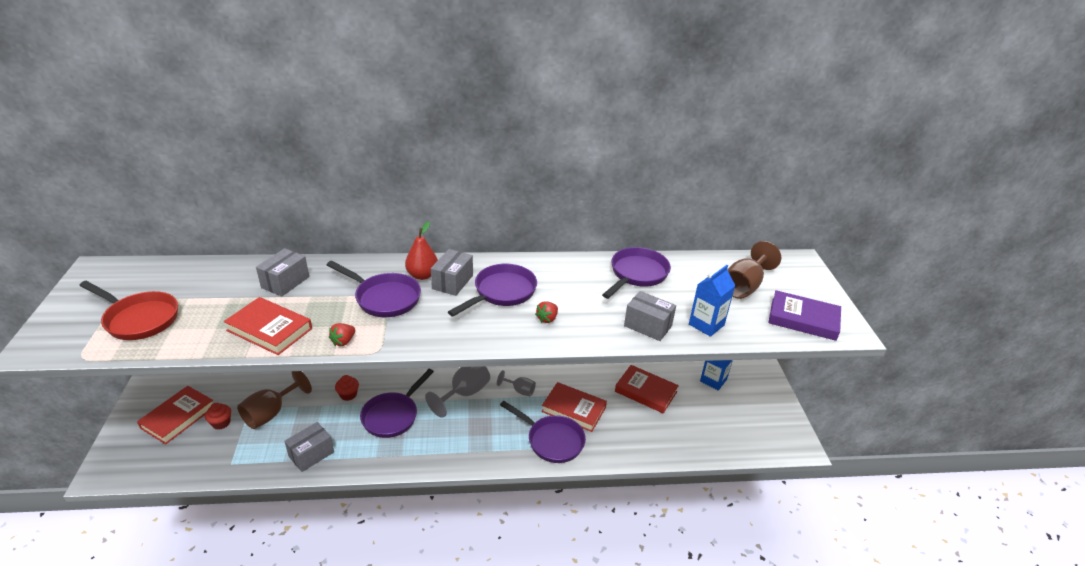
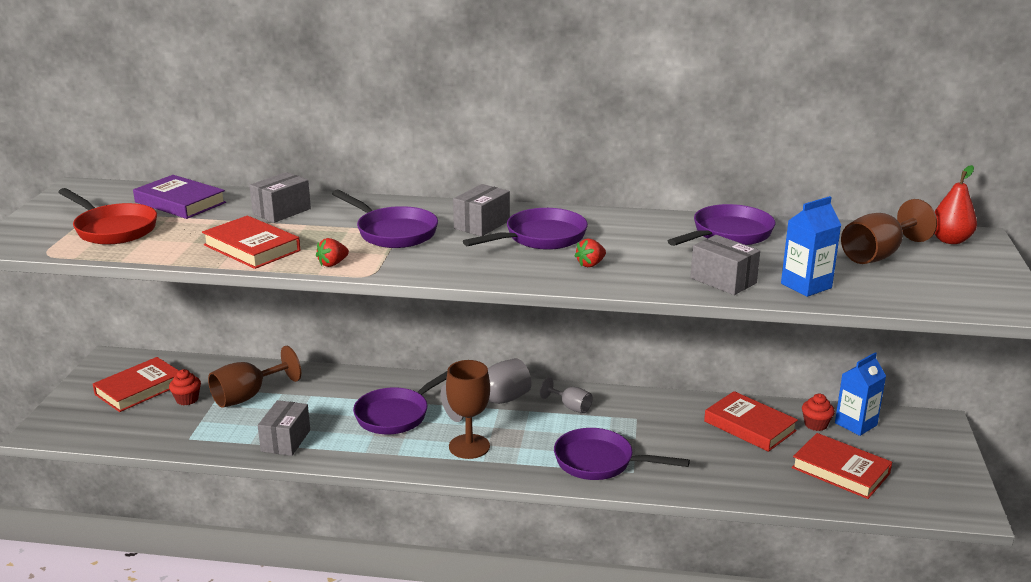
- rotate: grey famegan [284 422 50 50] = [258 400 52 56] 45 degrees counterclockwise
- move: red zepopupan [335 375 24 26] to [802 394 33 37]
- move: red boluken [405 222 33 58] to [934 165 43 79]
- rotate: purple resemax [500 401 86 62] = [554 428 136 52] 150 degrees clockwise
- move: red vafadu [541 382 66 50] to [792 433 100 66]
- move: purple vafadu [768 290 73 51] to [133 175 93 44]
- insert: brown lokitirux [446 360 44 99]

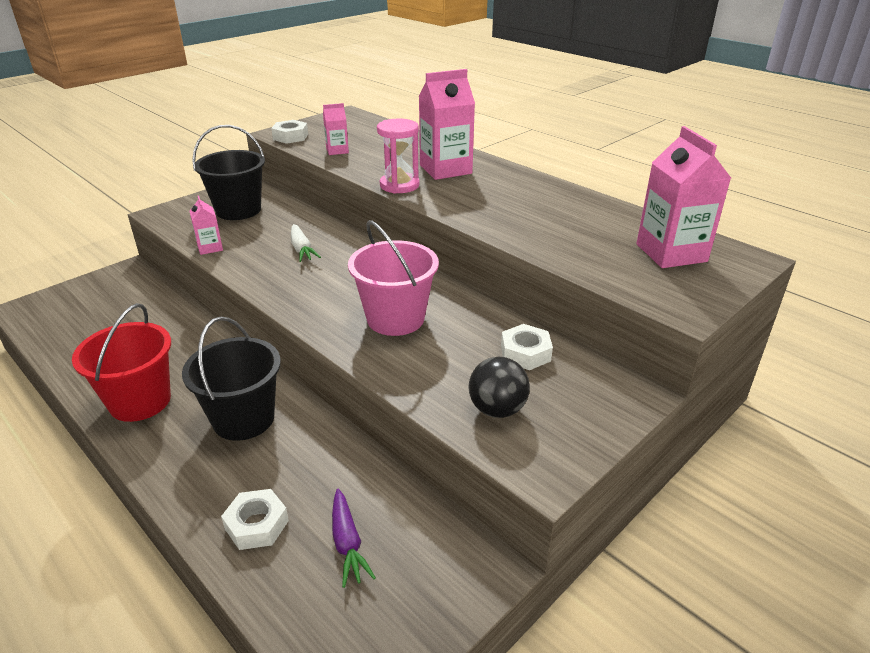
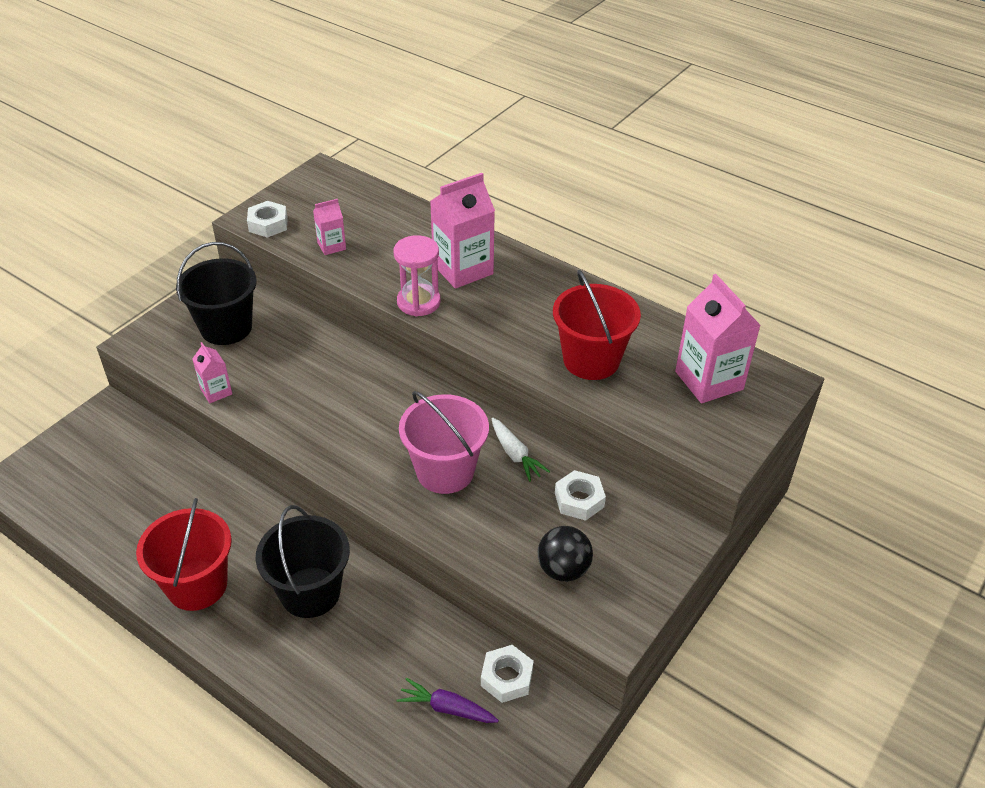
- move: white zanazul [221 489 68 61] to [481 645 53 58]
- move: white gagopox [291 224 30 38] to [491 418 59 64]
- rotate: purple gagopox [332 489 44 99] = [396 678 103 45] 135 degrees clockwise
- insert: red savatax [553 270 88 110]

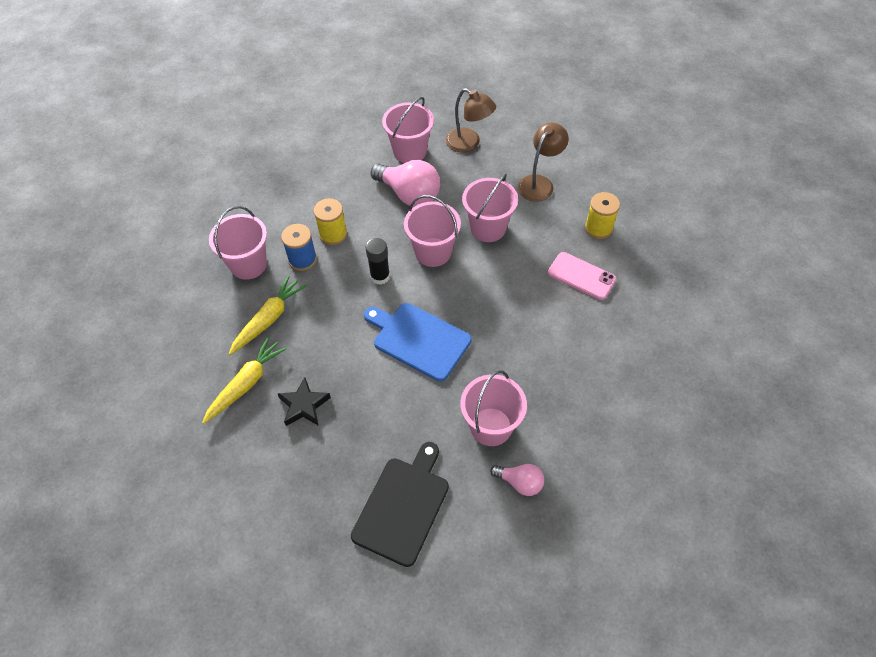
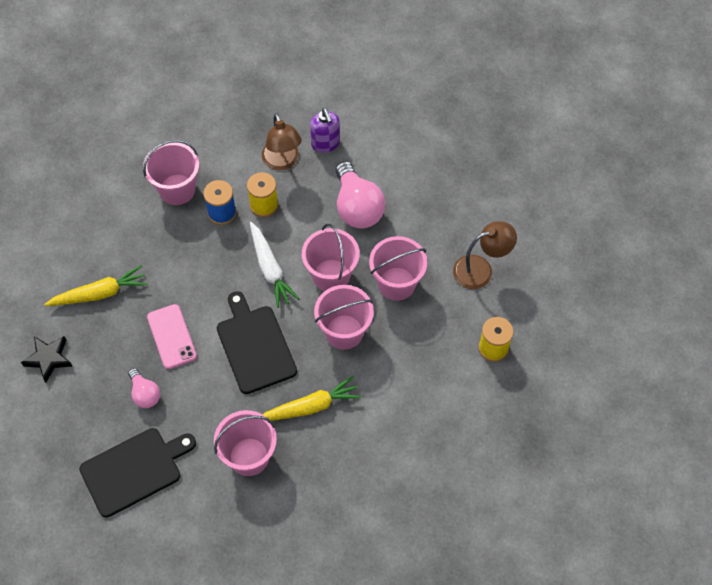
- move: yellow gagopox [229 276 77 79] to [263 376 98 45]
- move: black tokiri [278 377 53 49] to [21 336 52 46]
- recolor: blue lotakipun [364 303 108 79] to black lotakipun [217 291 80 103]
- replace: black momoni [366 238 24 47] to white gagopox [250 222 49 86]
- move: pink savatax [382 97 52 66] to [314 285 60 65]
- move: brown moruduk [446 88 50 65] to [262 113 40 57]
- move: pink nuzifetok [490 464 54 32] to [128 368 32 40]
- move: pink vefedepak [548 252 68 48] to [147 304 50 65]
- insert: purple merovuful [310 108 30 45]

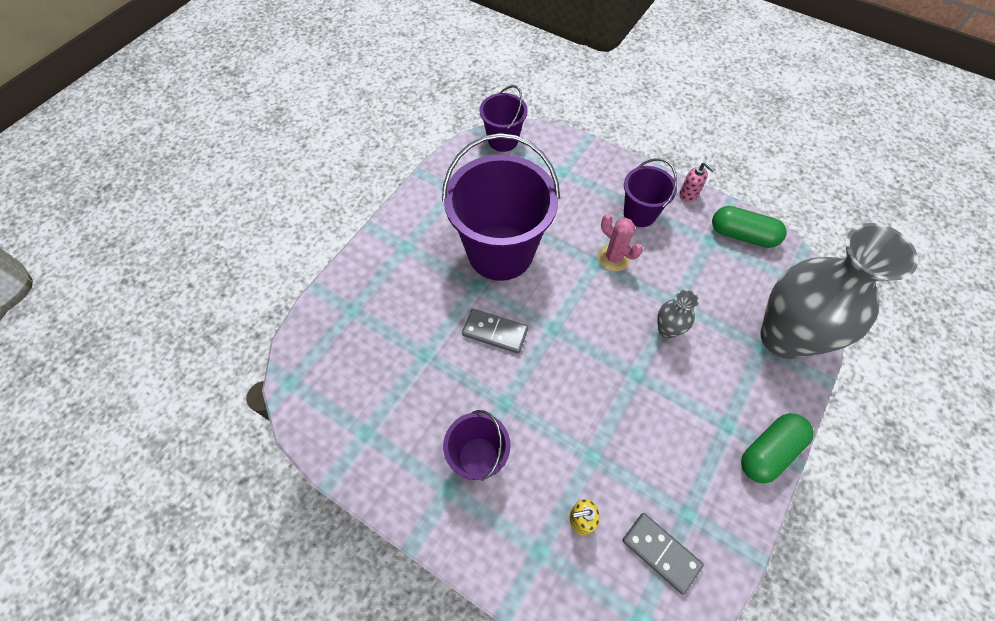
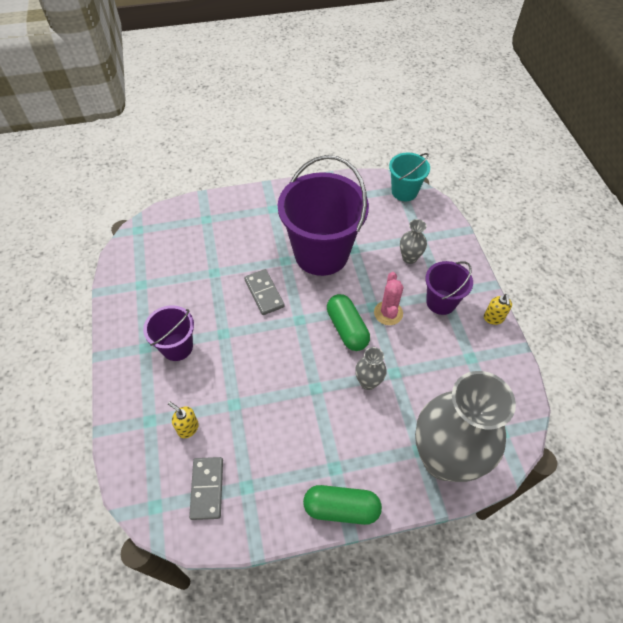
- recolor: purple savatax [479 85 49 67] to turquoise savatax [389 153 41 48]
- recolor: pink merovuful [679 162 36 40] to yellow merovuful [484 294 28 31]
- move: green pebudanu [712 206 75 42] to [327 294 43 57]
- insert: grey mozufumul [400 219 27 45]

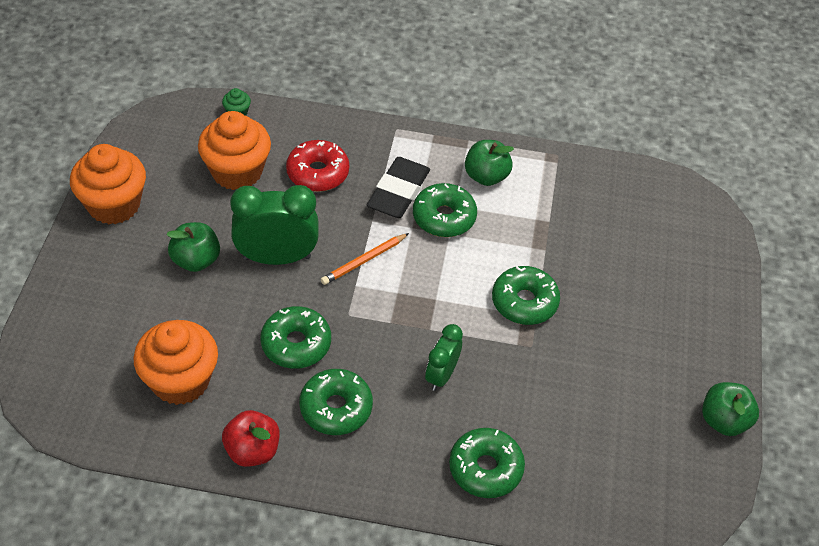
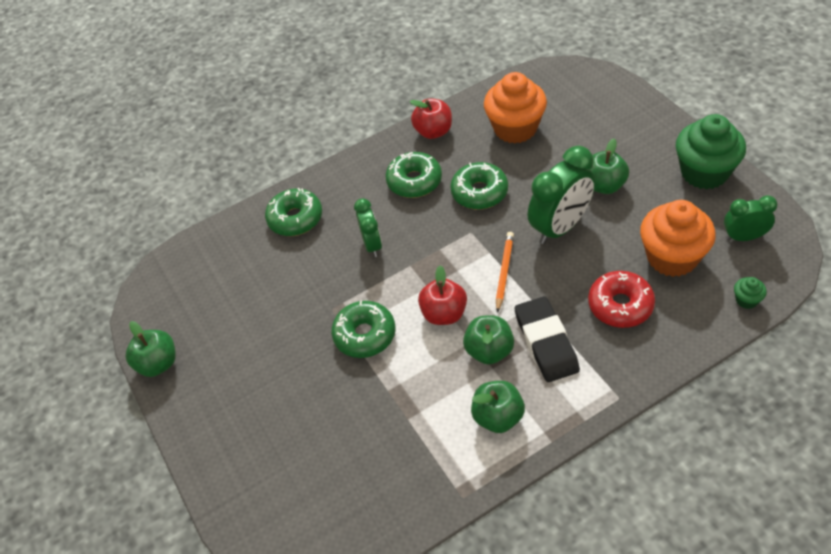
- recolor: orange zepopupan [70 144 76 80] to green zepopupan [676 114 70 76]
- replace: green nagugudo [413 183 64 54] to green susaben [463 316 51 49]
- insert: red susaben [418 266 49 59]
- insert: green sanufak [724 195 53 46]

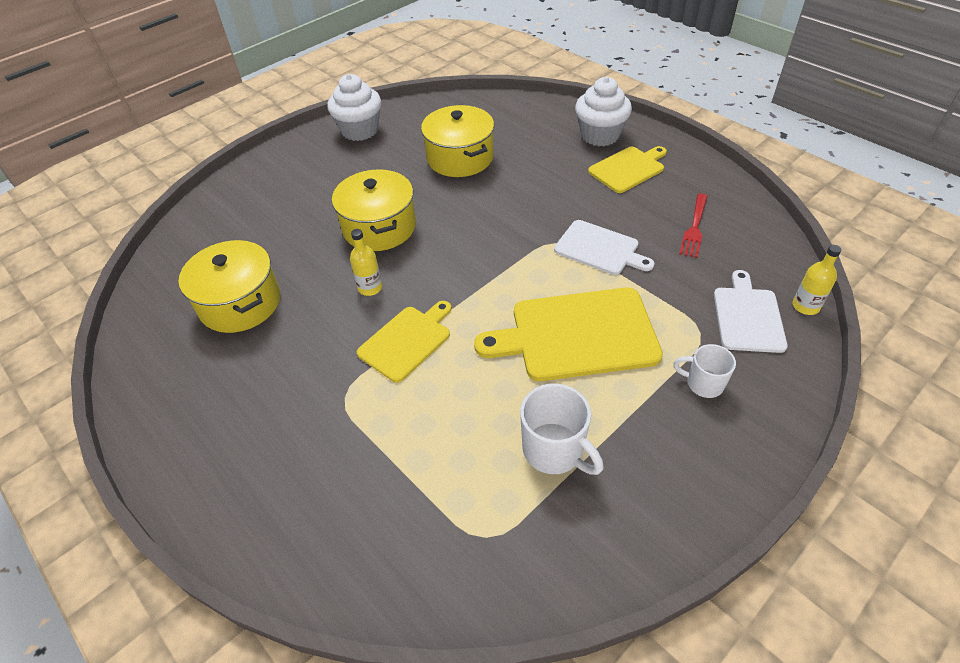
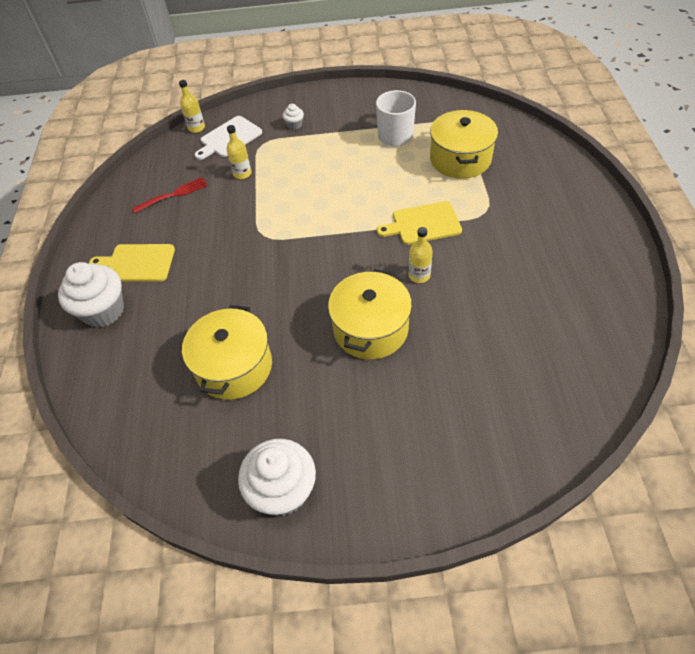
- move: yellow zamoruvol [179 240 101 93] to [430 110 68 69]
- delete: yellow lotakipun [474 288 189 93]
- delete: white lotakipun [554 220 101 55]
- replace: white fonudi [673 344 63 54] to white zepopupan [283 104 21 26]
- insert: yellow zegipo [227 125 24 54]

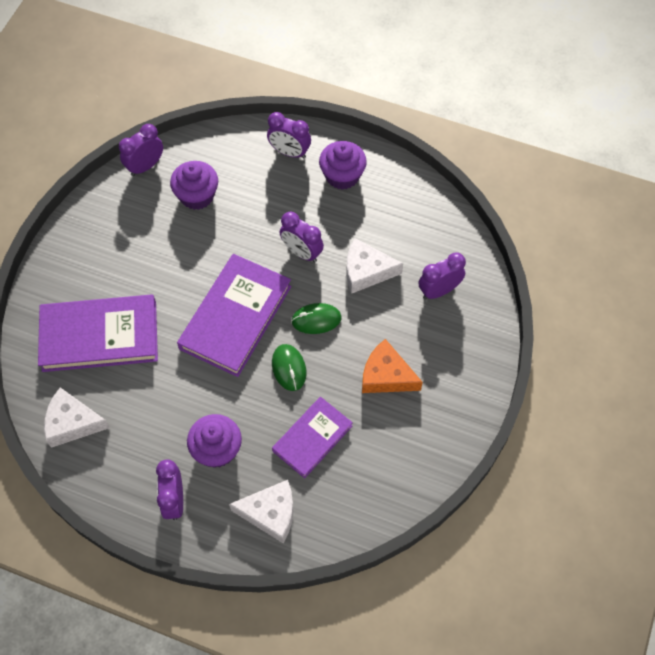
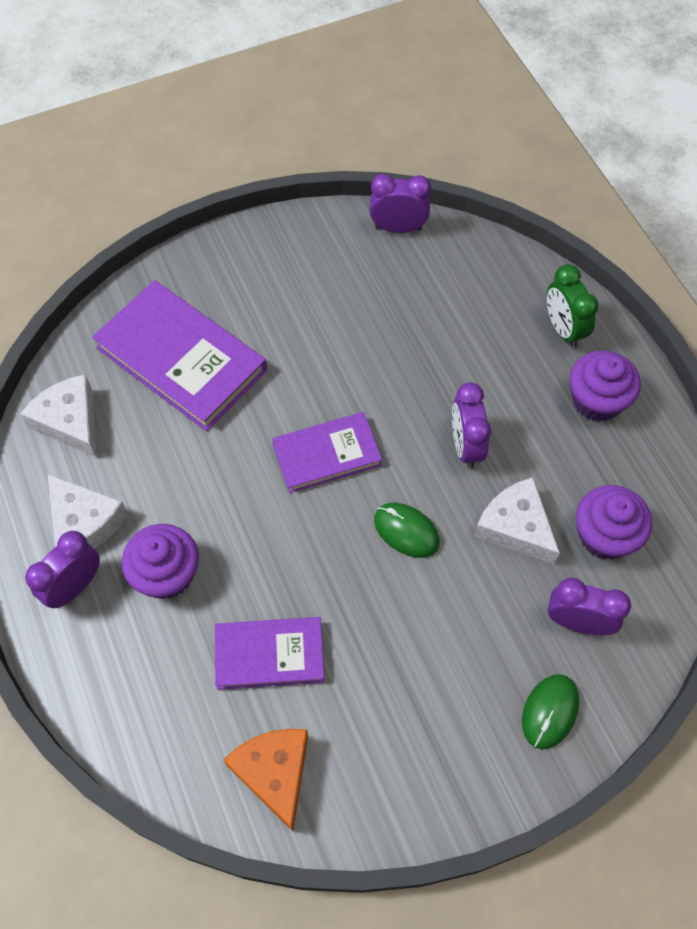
- move: purple zepopupan [170 161 48 49] to [576 485 76 74]
- resize: purple vafadu [177 254 114 123] = [272 412 110 81] x0.61
- move: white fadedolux [229 480 64 63] to [47 474 81 75]
- recolor: purple sanufak [267 112 44 47] to green sanufak [546 264 52 84]
- move: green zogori [272 344 34 47] to [522 674 57 75]
- move: orange fadedolux [362 339 61 54] to [223 729 85 102]

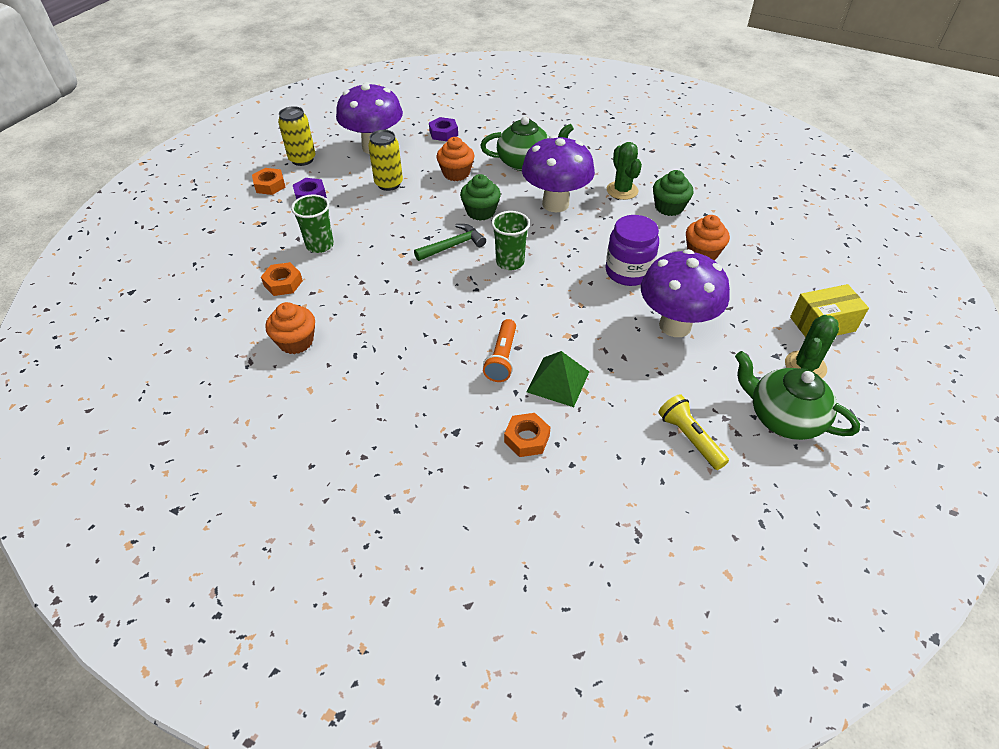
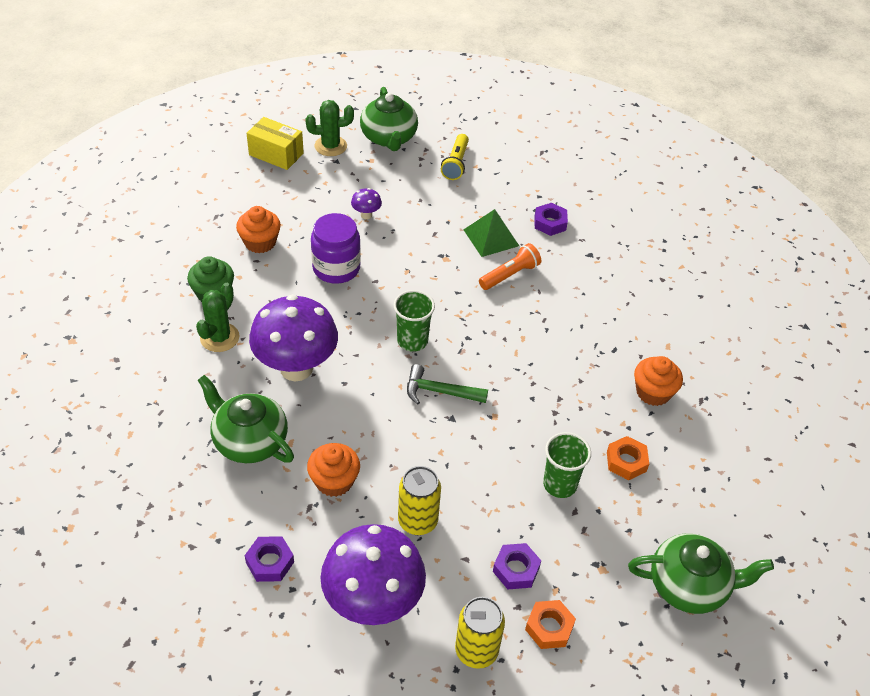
- delete: green zepopupan [460 174 41 47]
- recolor: orange zanazul [504 413 46 44] to purple zanazul [535 203 33 33]
- resize: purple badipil [641 249 89 88] = [351 188 31 31] x0.41
- insert: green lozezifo [628 533 146 81]

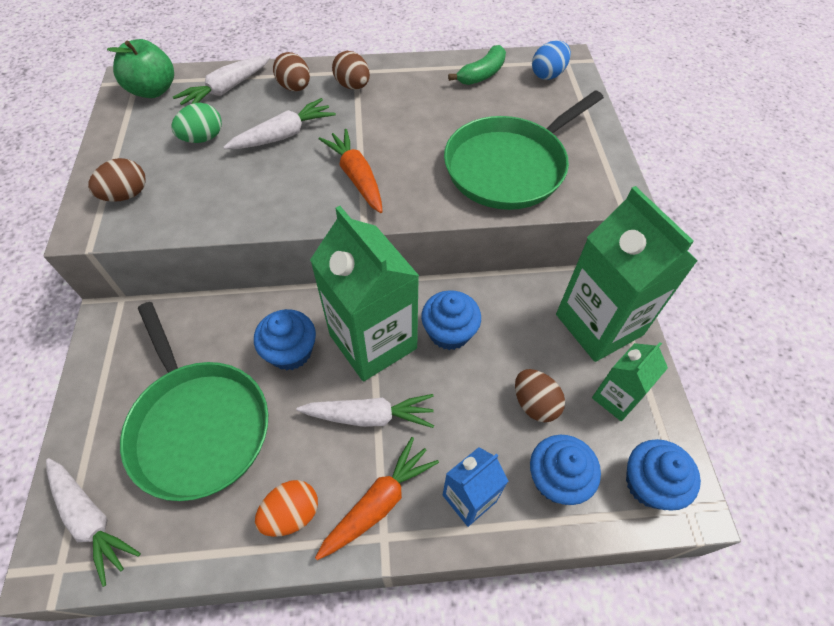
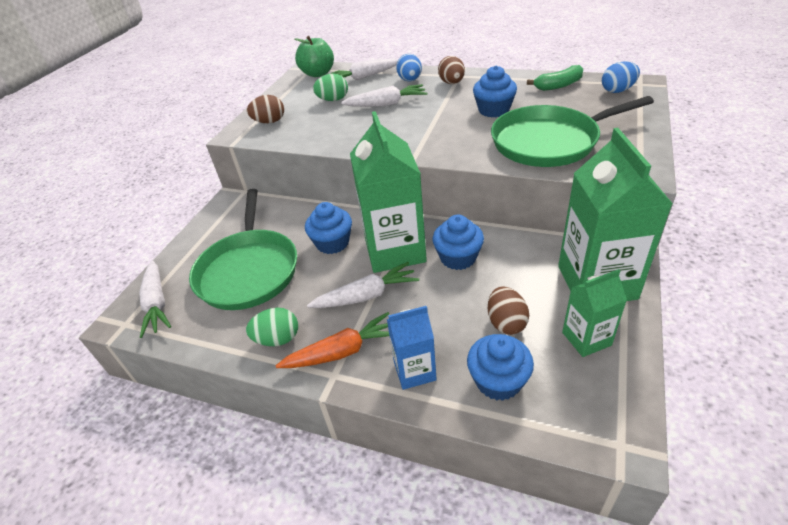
- recolor: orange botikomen [255 480 63 57] to green botikomen [246 308 52 38]
- recolor: brown botikomen [273 52 37 39] to blue botikomen [396 54 26 27]
- rotate: white gagopox [297 394 137 34] = [307 262 112 46] 45 degrees counterclockwise
- delete: orange gagopox [319 129 64 84]
- move: blue zepopupan [626 439 75 72] to [473 66 44 51]

